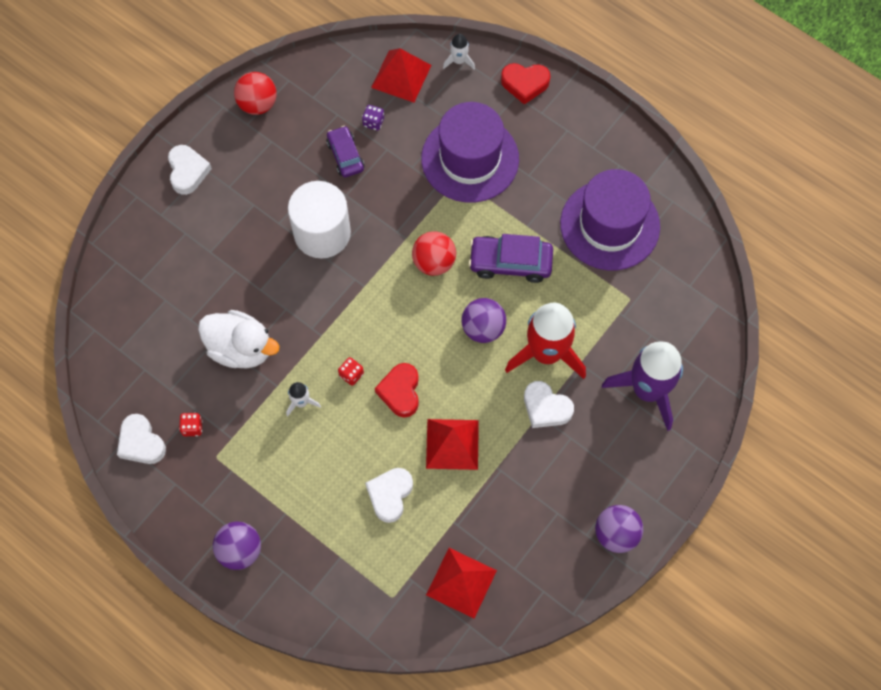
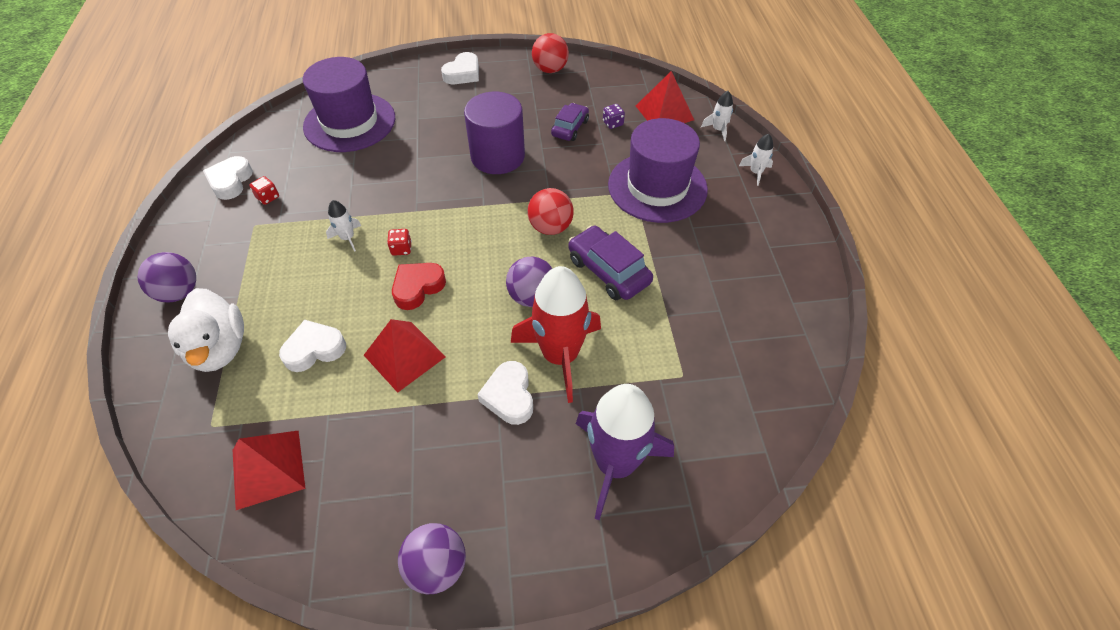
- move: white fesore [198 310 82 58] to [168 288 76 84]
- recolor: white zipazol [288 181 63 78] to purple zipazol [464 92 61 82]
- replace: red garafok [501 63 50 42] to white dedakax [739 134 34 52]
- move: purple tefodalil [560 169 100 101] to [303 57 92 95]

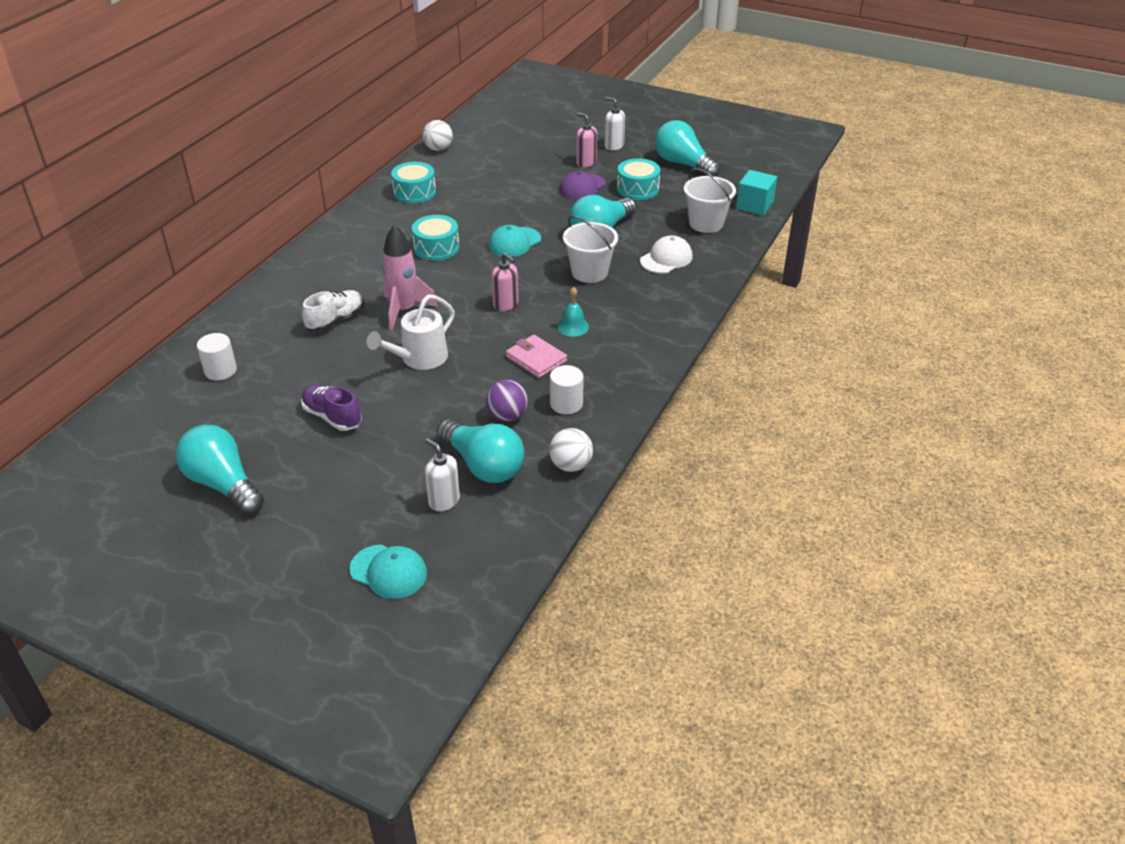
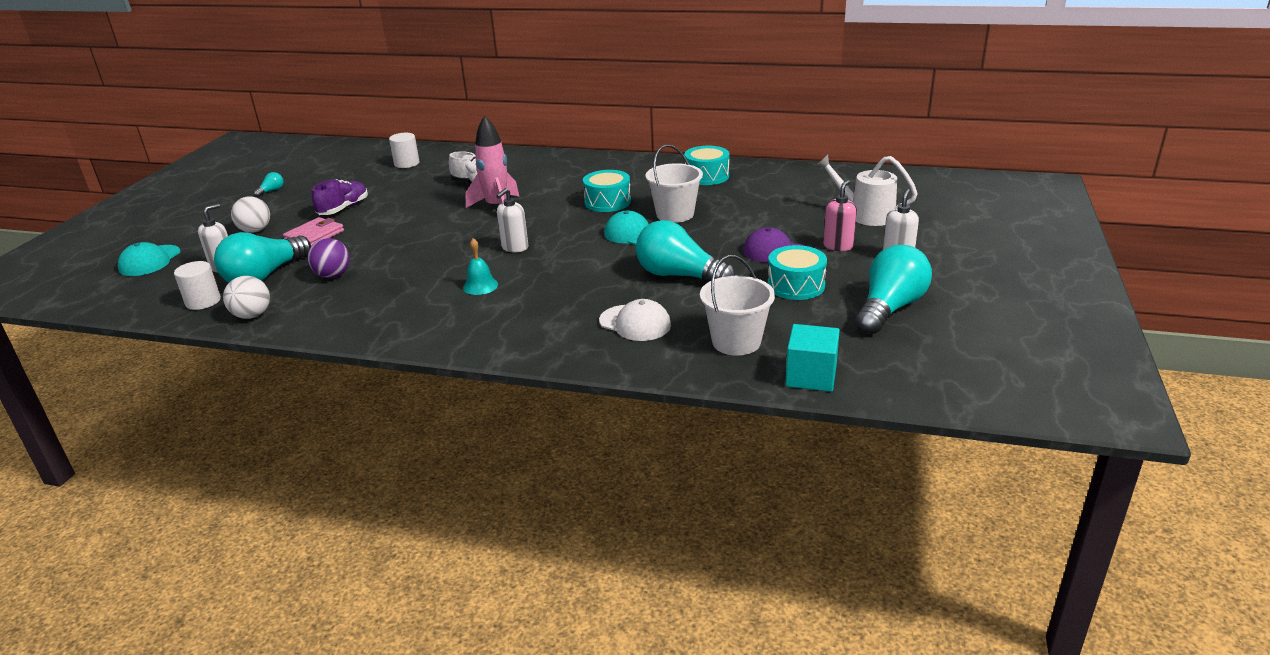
- resize: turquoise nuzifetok [176 424 88 91] = [253 172 31 25] x0.41
- move: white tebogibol [366 294 89 76] to [816 155 102 71]
- move: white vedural [423 120 30 31] to [231 196 39 37]
- recolor: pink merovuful [491 253 27 58] to white merovuful [496 188 32 64]
- move: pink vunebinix [506 335 61 43] to [283 217 61 29]
- move: white zipazol [550 365 34 49] to [174 261 47 49]
- move: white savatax [563 215 55 68] to [645 144 58 79]

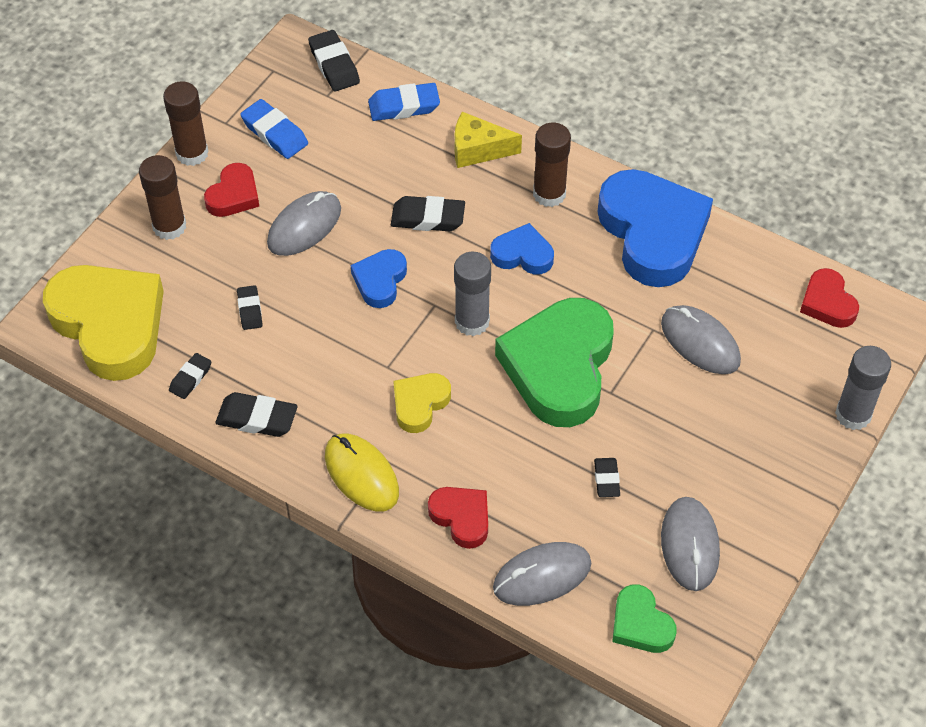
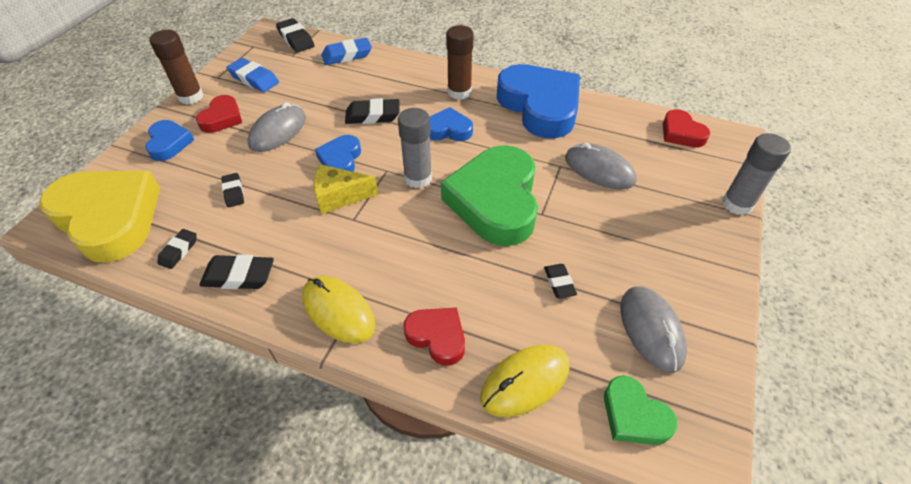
- replace: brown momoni [139 155 47 85] to blue garafok [146 120 48 41]
- delete: yellow garafok [393 373 58 60]
- move: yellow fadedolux [454 112 68 56] to [313 164 65 50]
- recolor: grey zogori [493 542 98 64] to yellow zogori [481 345 88 72]

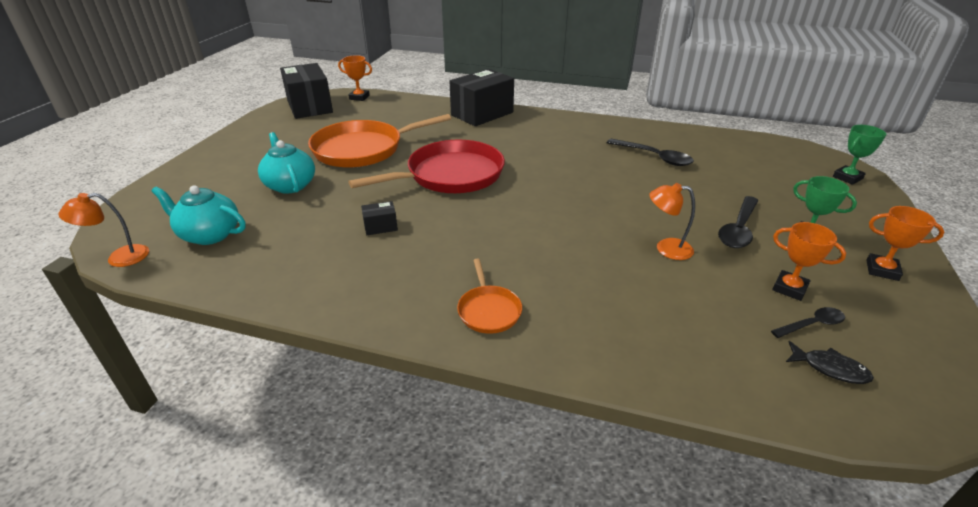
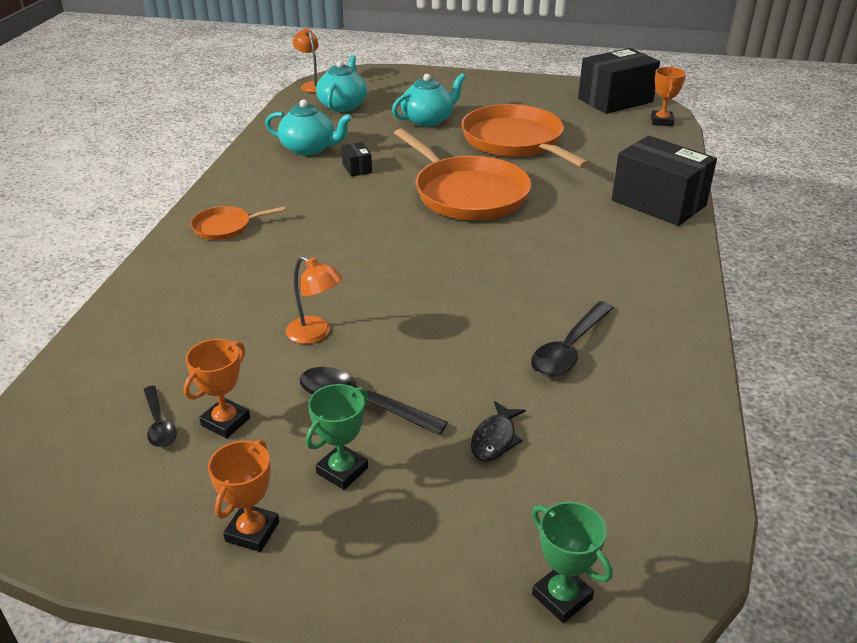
- recolor: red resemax [348 140 157 53] to orange resemax [394 128 137 92]
- rotate: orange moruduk [649 183 46 77] = [286 256 56 88] 120 degrees clockwise
- move: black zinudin [786 341 88 43] to [471 401 55 61]
- insert: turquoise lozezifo [265 99 87 57]

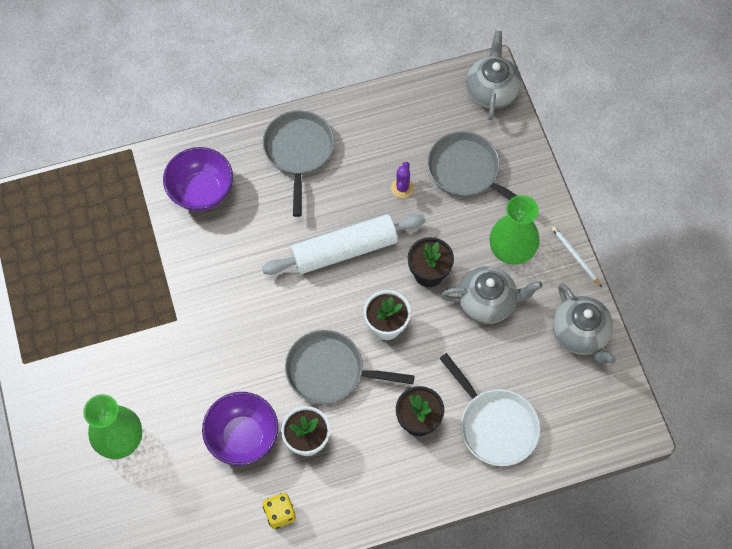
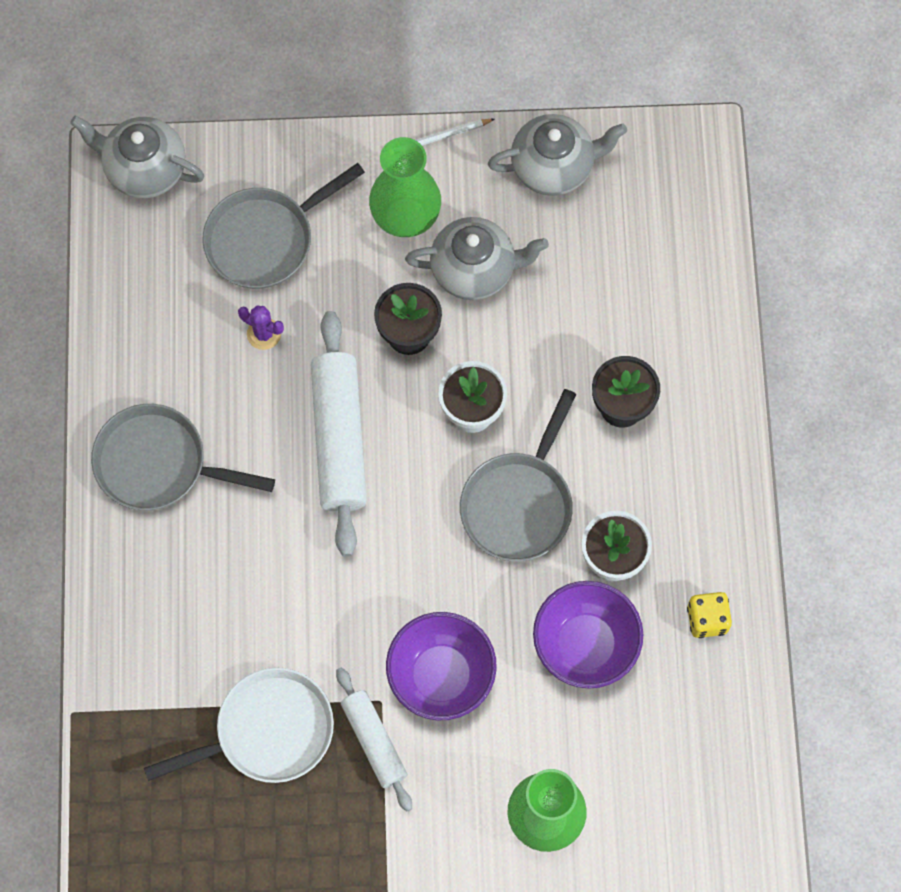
- move: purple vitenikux [163 147 70 64] to [386 612 111 109]
- move: white resemax [439 353 101 113] to [144 667 190 116]
- rotate: grey lozezifo [441 266 102 58] = [405 217 144 83] 75 degrees clockwise
- insert: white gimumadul [336 667 76 145]

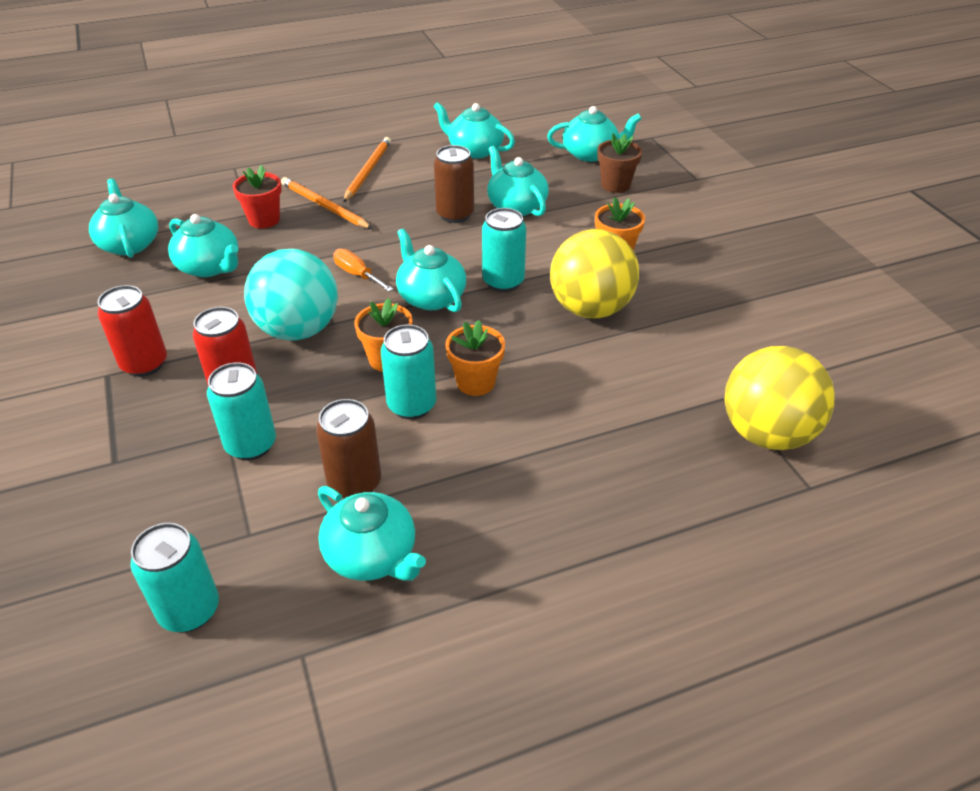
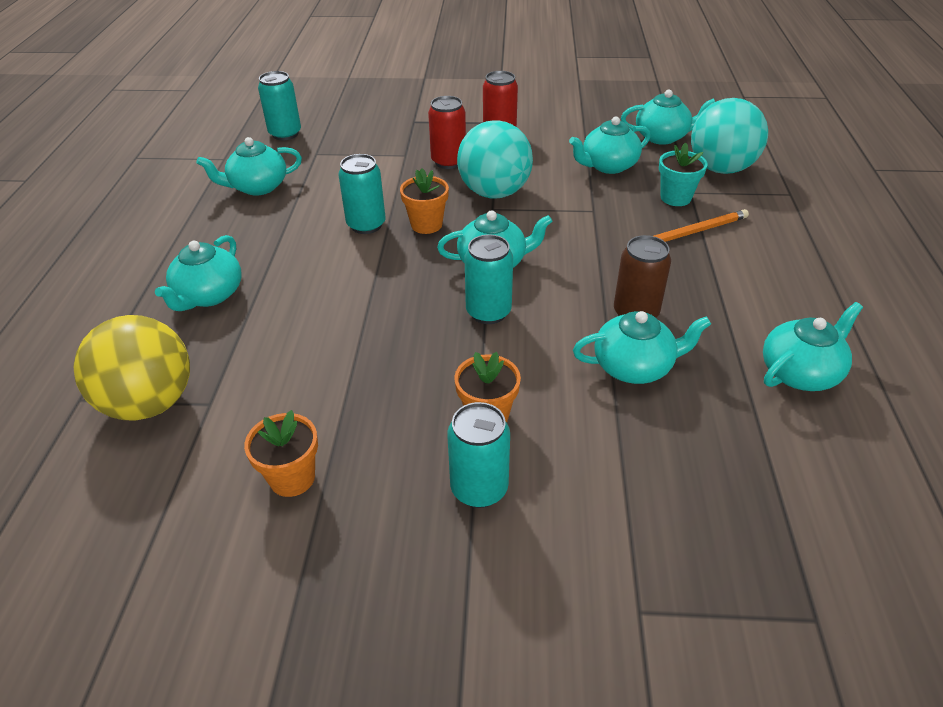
- move: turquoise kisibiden [207 363 69 98] to [447 402 63 106]
- recolor: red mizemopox [233 165 48 64] to turquoise mizemopox [659 142 48 64]
- delete: brown kisibiden [316 399 65 99]
- delete: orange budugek [333 249 60 43]
- delete: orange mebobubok [343 137 48 65]
- move: orange mizemopox [445 320 60 76] to [244 410 74 87]
- move: turquoise lozezifo [547 106 95 56] to [155 235 86 76]
- delete: yellow vedural [550 229 89 90]
- delete: brown mizemopox [597 133 45 60]
- insert: turquoise vedural [691 98 77 76]

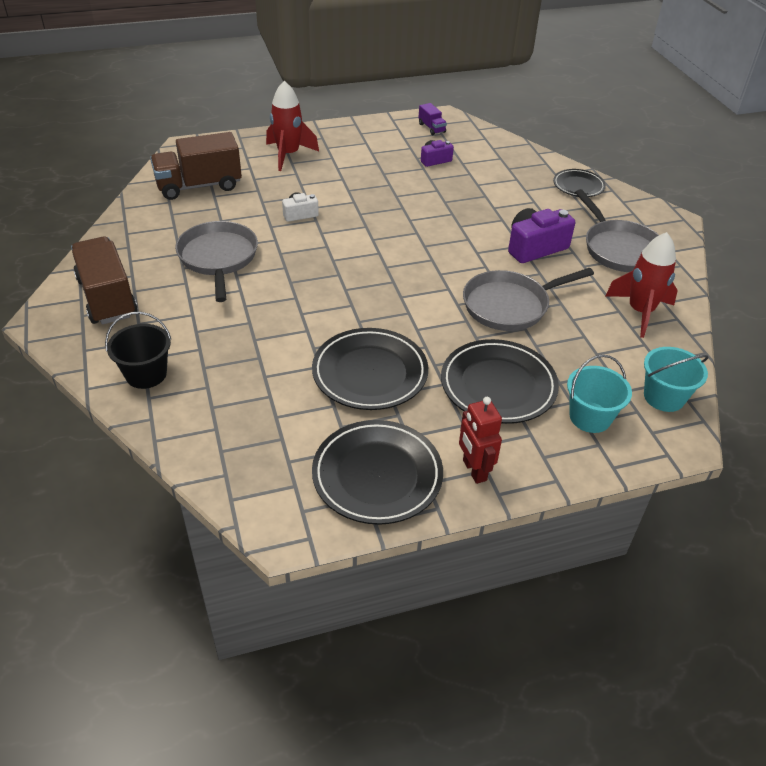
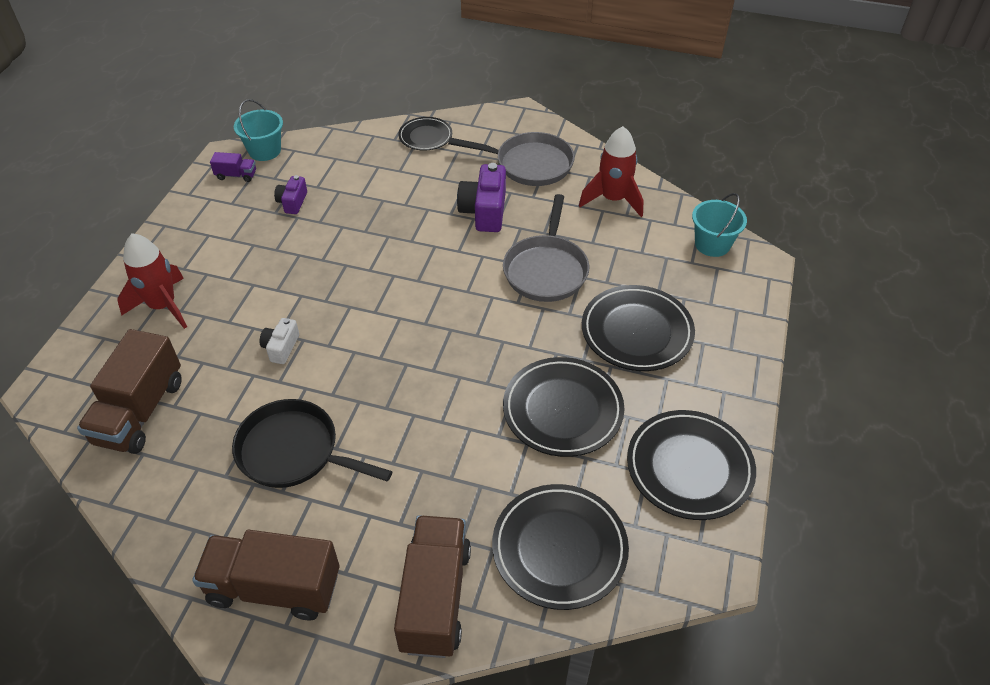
- replace: black savatax [105 312 66 77] to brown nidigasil [394 515 77 143]
- recolor: grey resemax [175 221 83 81] to black resemax [232 399 160 89]
- delete: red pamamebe [459 397 43 87]
- move: turquoise savatax [567 355 65 78] to [234 99 49 62]
- insert: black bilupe [492 484 137 126]

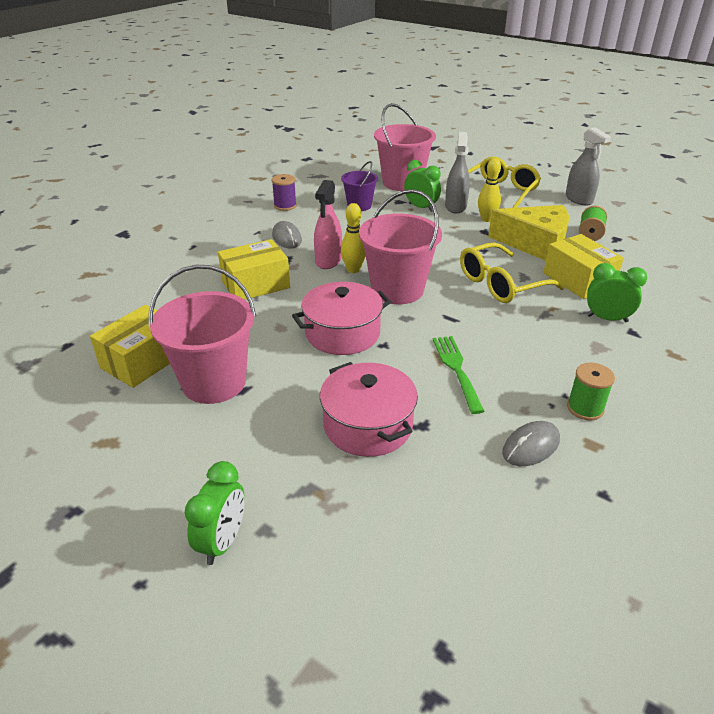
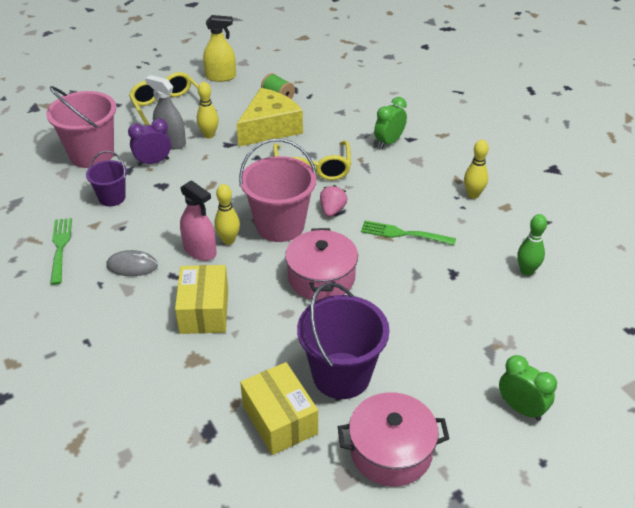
- recolor: pink savatax [148 265 108 139] to purple savatax [297 282 93 117]
- replace: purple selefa [272 174 25 37] to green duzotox [50 218 22 67]
- move: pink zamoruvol [320 362 98 95] to [338 392 112 94]
- recolor: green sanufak [404 160 37 52] to purple sanufak [128 119 43 47]
- delete: grey zogori [502 421 58 45]
- delete: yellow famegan [543 234 81 65]
- recolor: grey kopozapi [566 127 45 79] to yellow kopozapi [203 15 33 67]
- replace: green selefa [567 363 48 58] to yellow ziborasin [464 140 25 59]
- insert: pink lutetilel [320 185 27 32]
- insert: green ziborasin [517 214 30 62]

